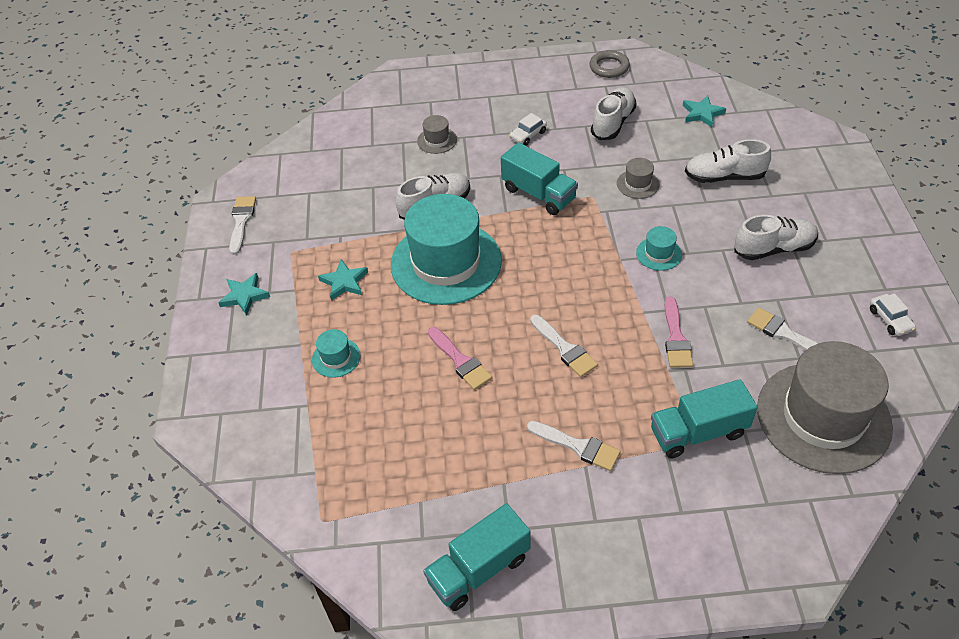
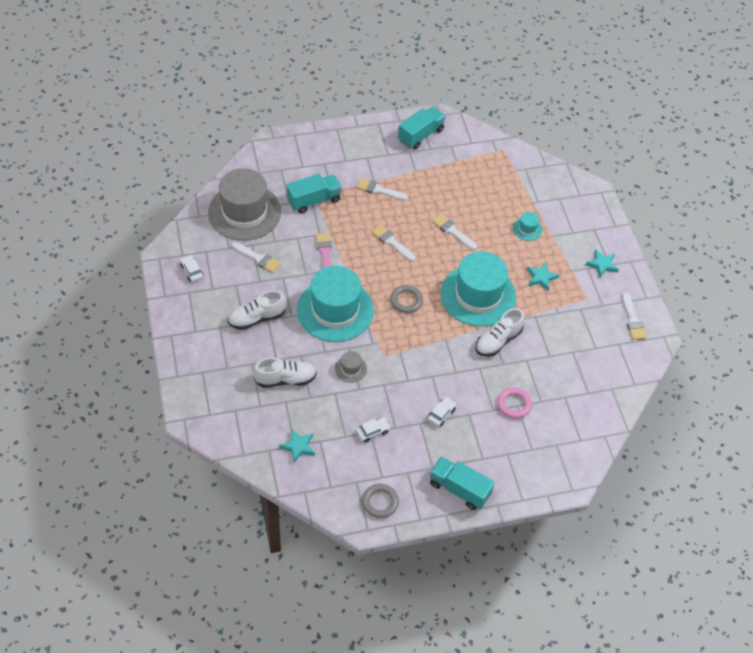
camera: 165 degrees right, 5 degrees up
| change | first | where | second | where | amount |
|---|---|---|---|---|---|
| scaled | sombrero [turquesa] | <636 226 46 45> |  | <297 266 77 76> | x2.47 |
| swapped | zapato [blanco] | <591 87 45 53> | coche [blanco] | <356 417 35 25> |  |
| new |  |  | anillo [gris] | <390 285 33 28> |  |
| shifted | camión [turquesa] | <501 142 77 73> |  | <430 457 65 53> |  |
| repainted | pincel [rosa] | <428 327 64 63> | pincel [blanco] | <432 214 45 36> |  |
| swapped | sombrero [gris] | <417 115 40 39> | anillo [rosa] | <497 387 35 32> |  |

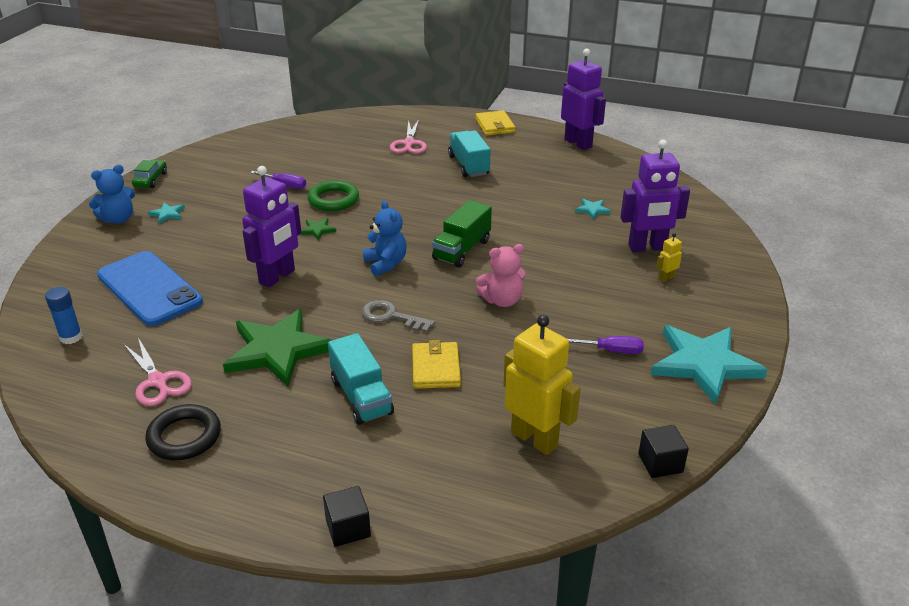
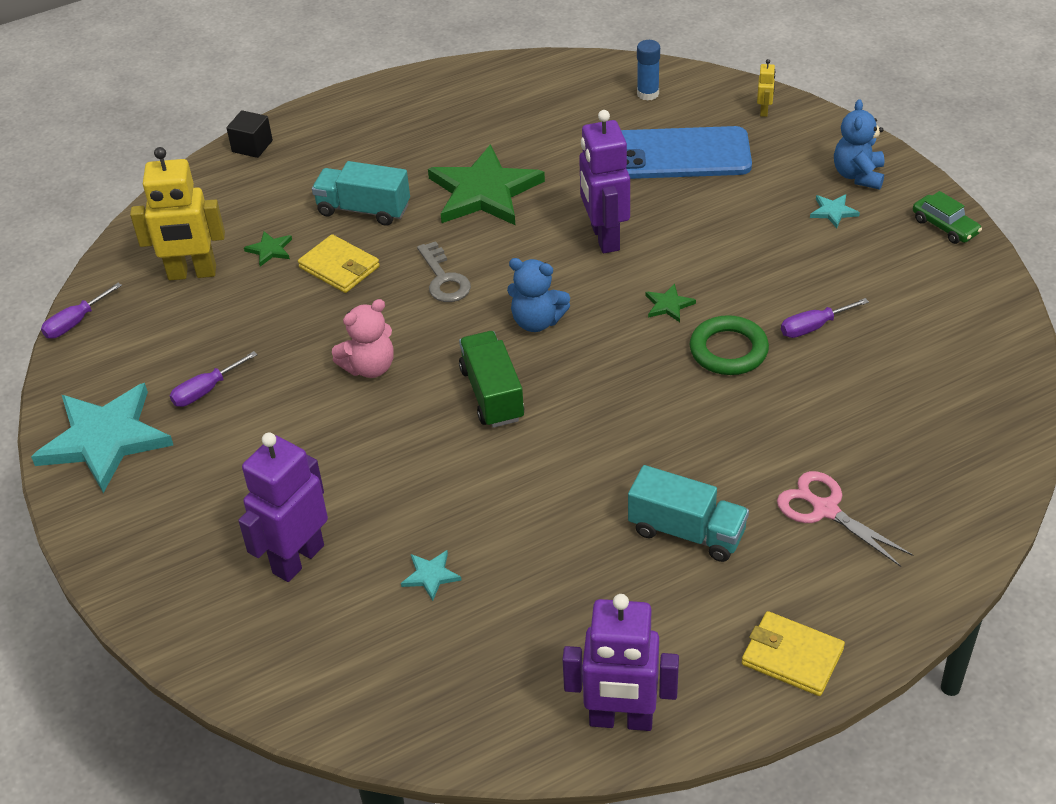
camera: 135 degrees right, 10 degrees up
| change | first | where | second | where | amount |
|---|---|---|---|---|---|
| swapped | cubo [negro] | <638 425 51 53> | destornillador [morado] | <41 283 81 56> |  |
| new |  |  | estrella [verde] | <244 231 48 35> |  |
| rotated | osito [rosa] | <476 244 50 63> |  | <332 299 62 79> | 150 degrees counterclockwise |
| rotated | llave [gris] | <362 300 73 33> |  | <417 241 54 61> | 90 degrees clockwise |
| shifted | robot [amarillo] | <656 233 26 49> |  | <757 59 19 58> |  |
| gone | tijeras [rosa] | <124 338 68 68> |  |  |  |
| gone | anillo [negro] | <145 404 76 56> |  |  |  |

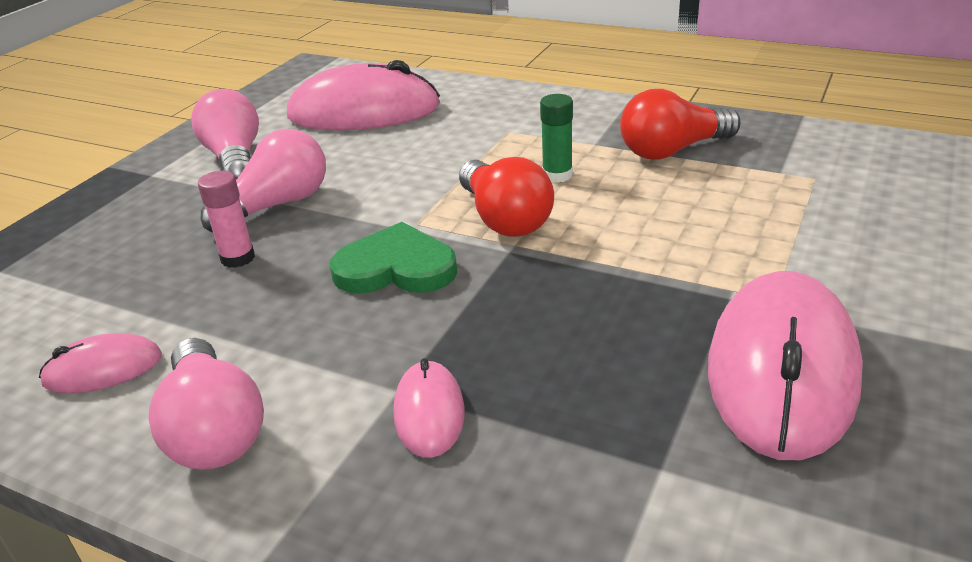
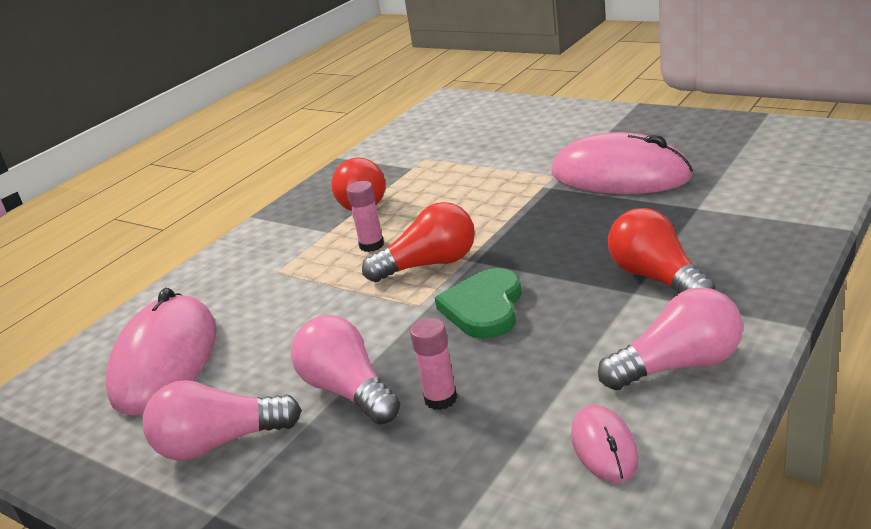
camera: 80 degrees left, 5 degrees down
| change | first | where | second | where | amount |
|---|---|---|---|---|---|
| repainted | barra de pegamento [verde] | <540 94 33 89> | barra de pegamento [rosa] | <346 181 38 71> |  |
| swapped | ratón [rosa] | <393 358 72 100> | bombilla [rojo] | <608 208 108 85> |  |

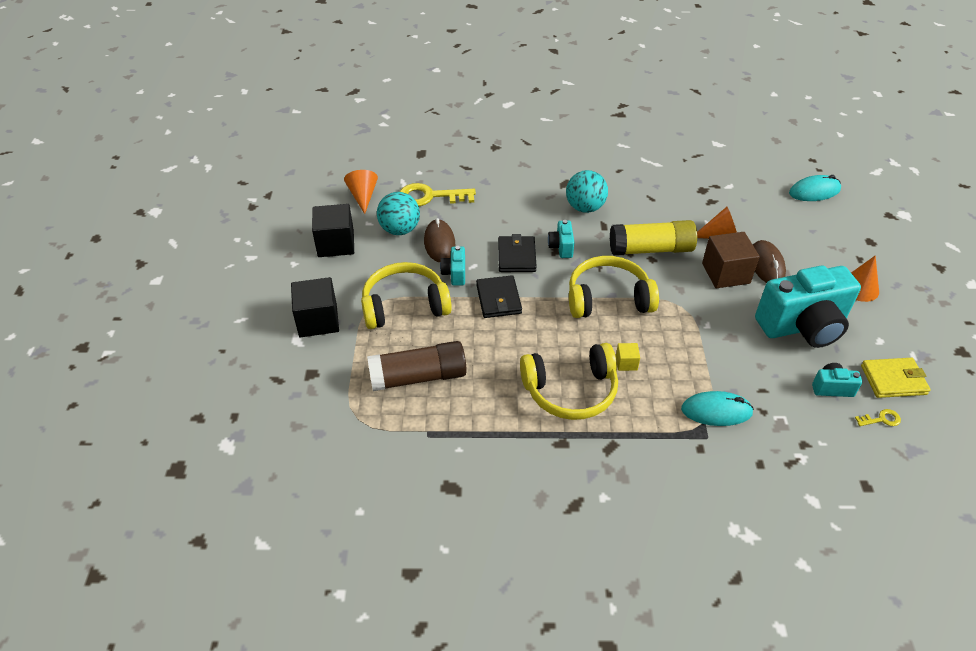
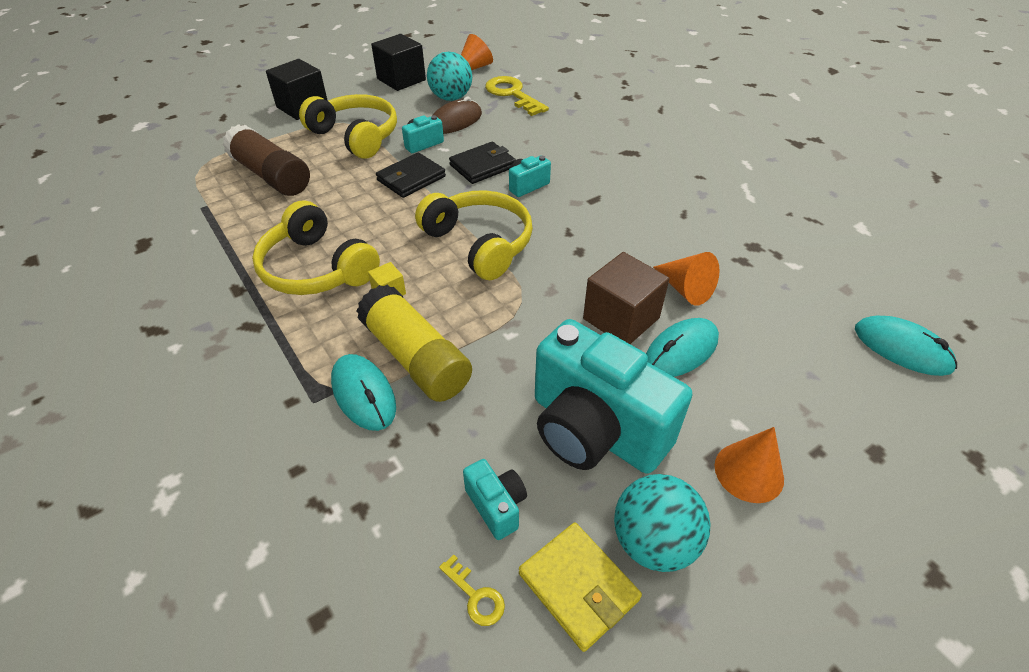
camera: 55 degrees right, 0 degrees up
| change | first | where | second | where | amount |
|---|---|---|---|---|---|
| shifted | barra de pegamento [amarillo] | <610 220 87 36> |  | <356 285 116 117> |  |
| shifted | pelota [turquesa] | <566 170 42 43> |  | <614 474 97 98> |  |
| repainted | ratón [marrón] | <753 240 33 43> | ratón [turquesa] | <646 318 73 59> |  |

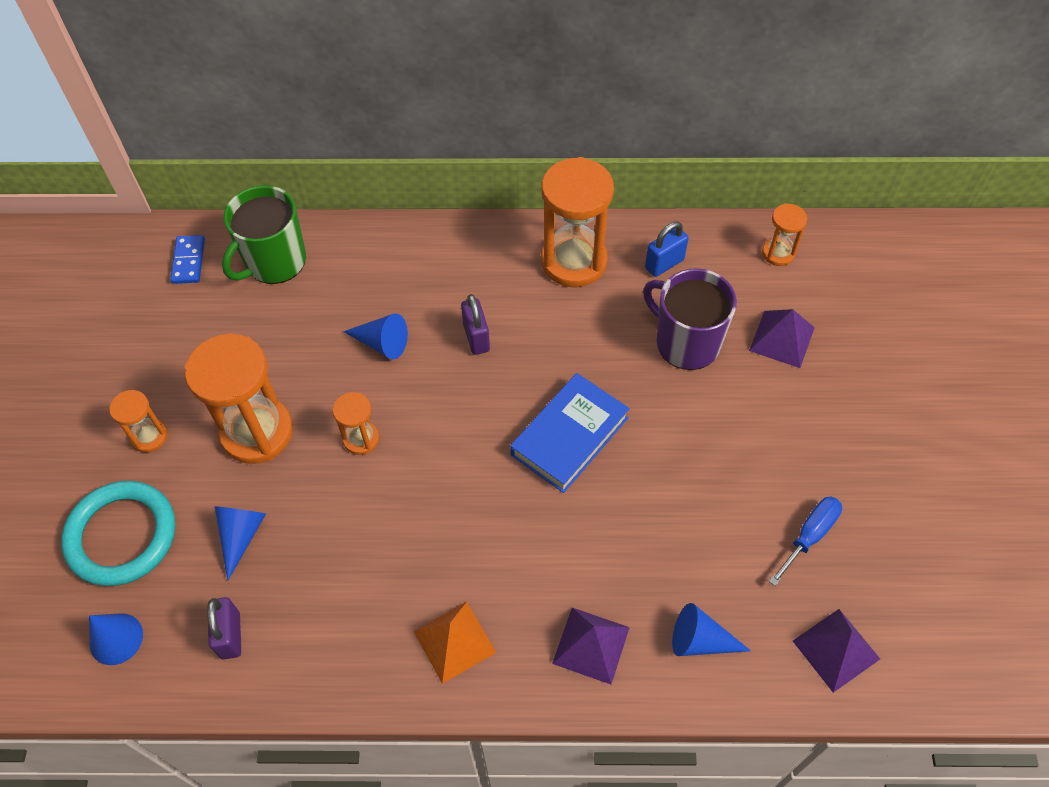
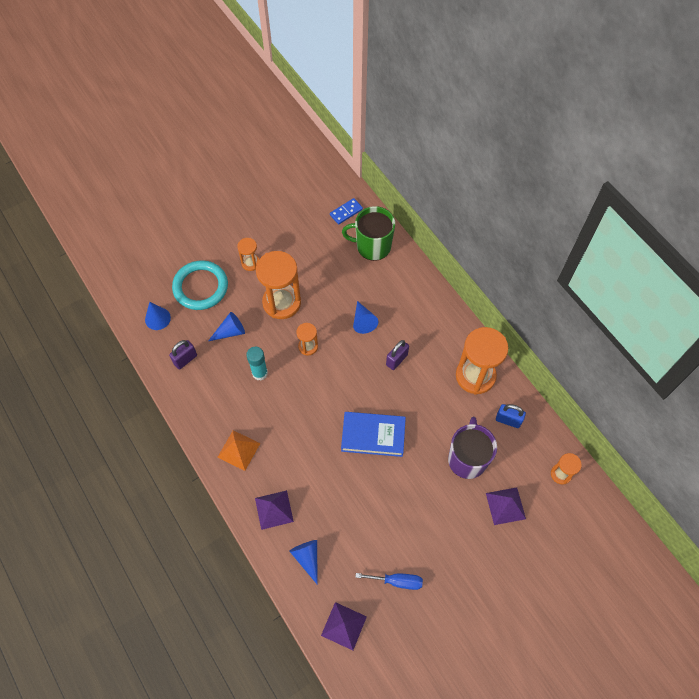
camera: 55 degrees right, 5 degrees up
| change | first | where | second | where | amount |
|---|---|---|---|---|---|
| new |  |  | barra de pegamento [turquesa] | <246 347 22 33> |  |

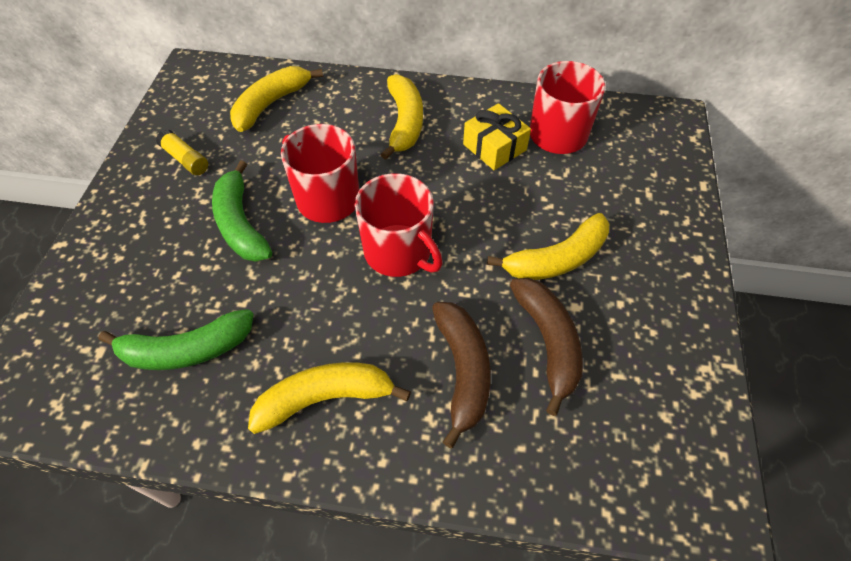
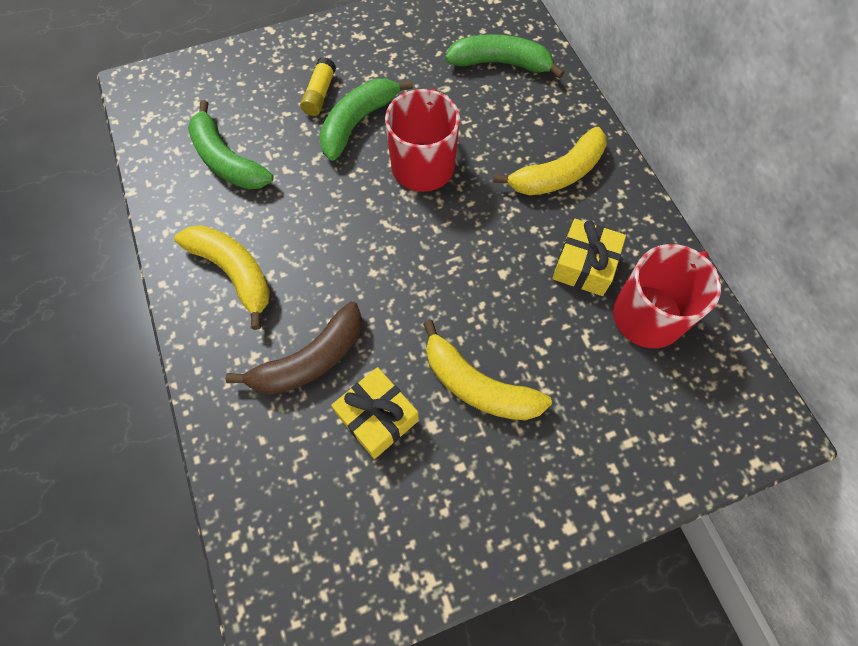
camera: 60 degrees right, 10 degrees up
| change | first | where | second | where | amount |
|---|---|---|---|---|---|
| shifted | barra de pegamento [amarillo] | <156 129 52 46> |  | <300 57 36 59> |  |
| swapped | plátano [marrón] | <510 278 73 138> | regalo [amarillo] | <331 367 88 92> |  |
| repainted | plátano [amarillo] | <230 66 93 66> | plátano [verde] | <445 34 120 45> |  |
| gone | taza [rojo] | <355 173 88 104> |  |  |  |

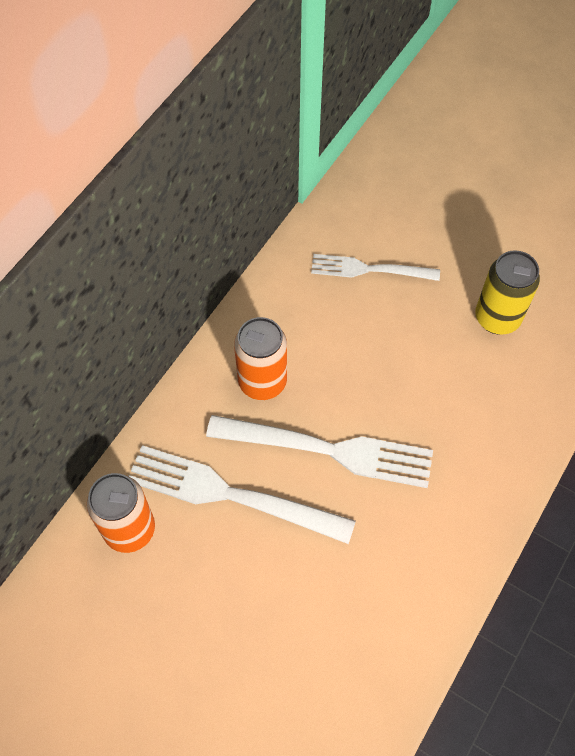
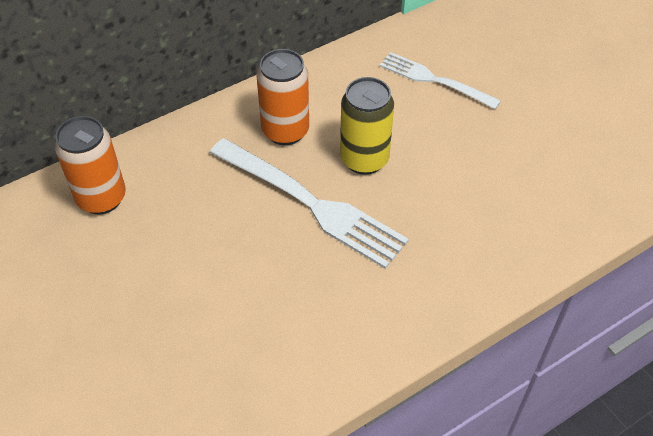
camera: 25 degrees right, 10 degrees down
| change | first | where | second | where | amount |
|---|---|---|---|---|---|
| shifted | lata [amarillo] | <475 250 65 84> |  | <340 77 54 98> |  |
| gone | tenedor [blanco] | <129 445 227 99> |  |  |  |

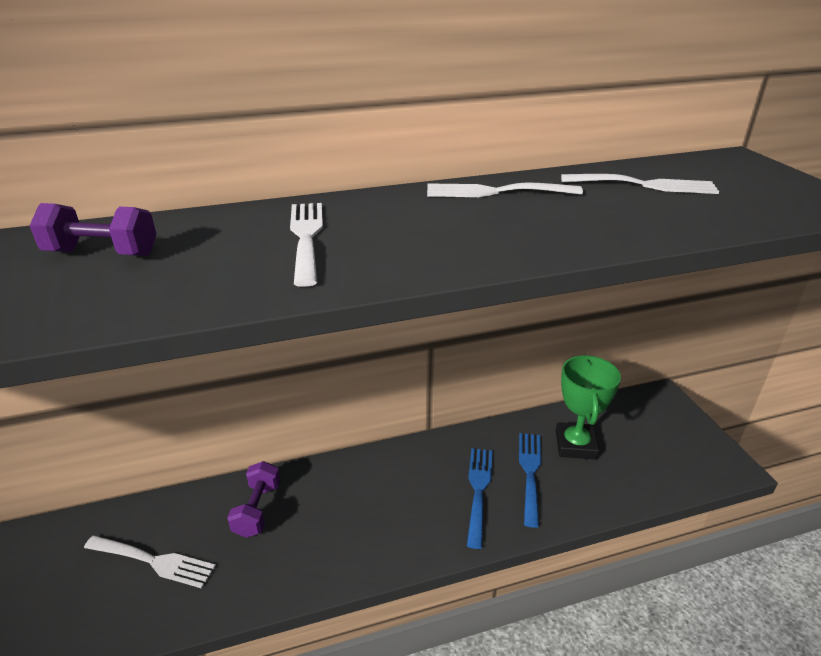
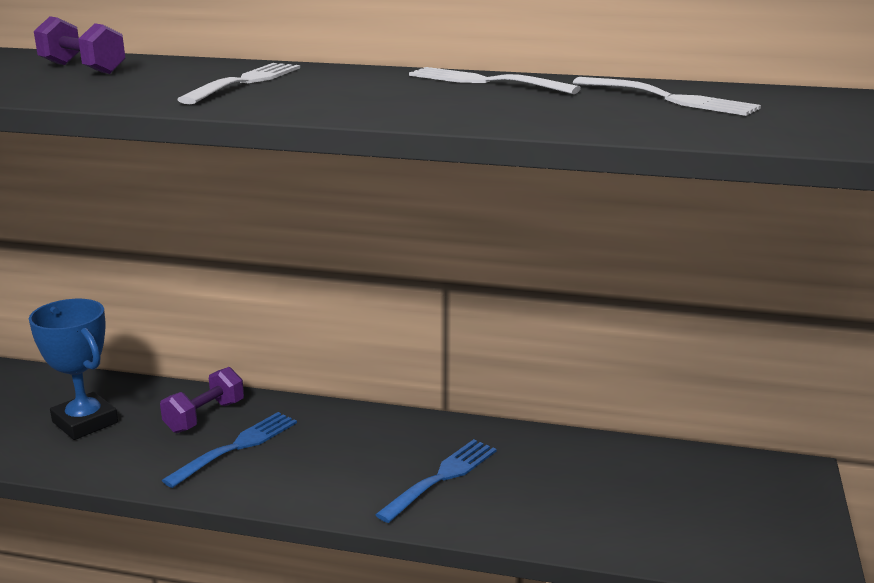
camera: 30 degrees right, 10 degrees down
| change | first | where | second | where | amount |
|---|---|---|---|---|---|
| swapped | tenedor [blanco] | <84 535 132 53> | trofeo [azul] | <29 299 89 141> |  |
| shifted | tenedor [azul] | <519 433 22 95> |  | <162 412 135 76> |  |
| gone | trofeo [verde] | <556 355 65 104> |  |  |  |

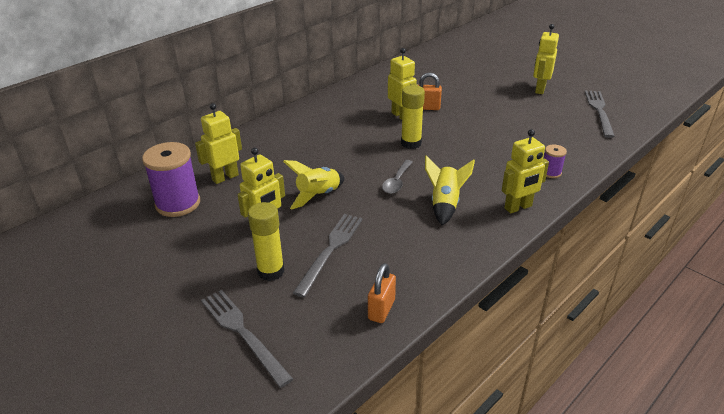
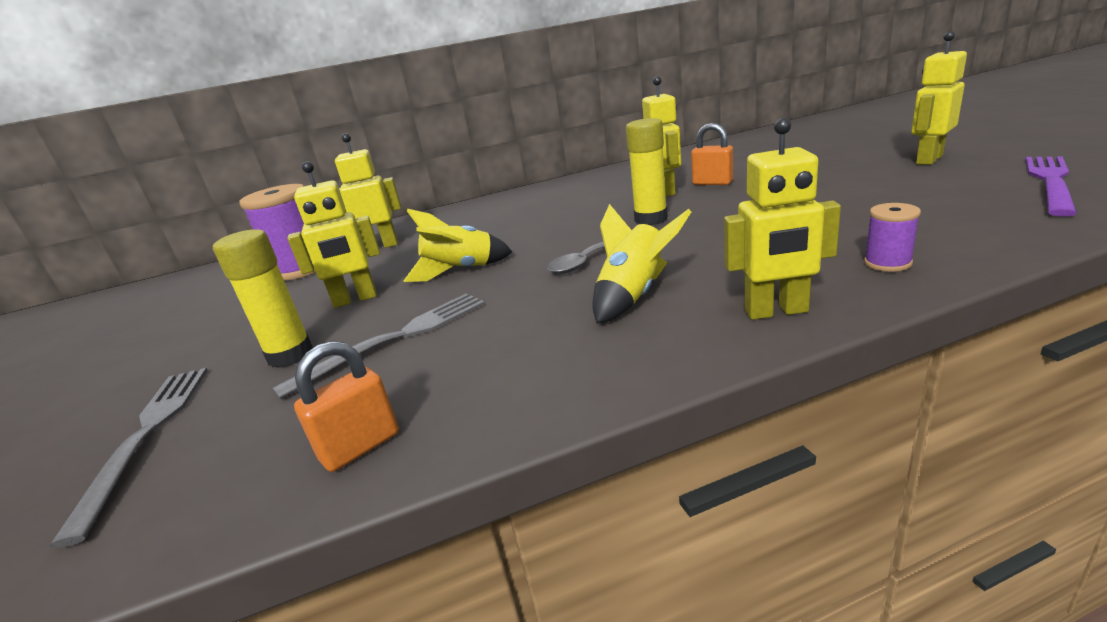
camera: 30 degrees right, 10 degrees down
| change | first | where | second | where | amount |
|---|---|---|---|---|---|
| repainted | tenedor [gris] | <585 91 30 47> | tenedor [morado] | <1025 157 52 60> |  |

